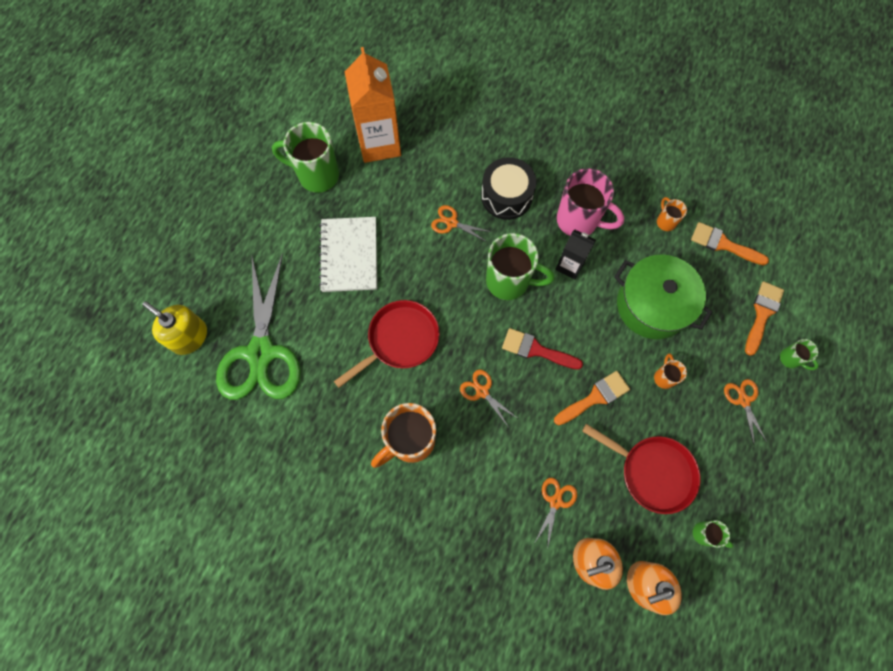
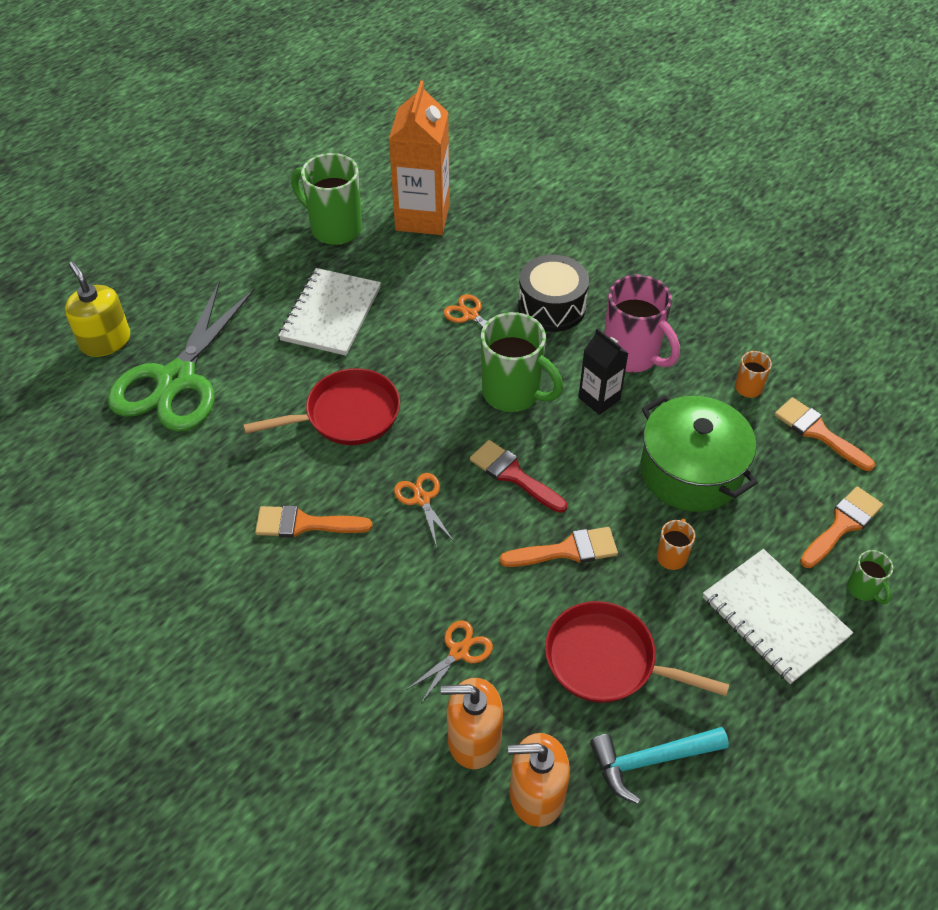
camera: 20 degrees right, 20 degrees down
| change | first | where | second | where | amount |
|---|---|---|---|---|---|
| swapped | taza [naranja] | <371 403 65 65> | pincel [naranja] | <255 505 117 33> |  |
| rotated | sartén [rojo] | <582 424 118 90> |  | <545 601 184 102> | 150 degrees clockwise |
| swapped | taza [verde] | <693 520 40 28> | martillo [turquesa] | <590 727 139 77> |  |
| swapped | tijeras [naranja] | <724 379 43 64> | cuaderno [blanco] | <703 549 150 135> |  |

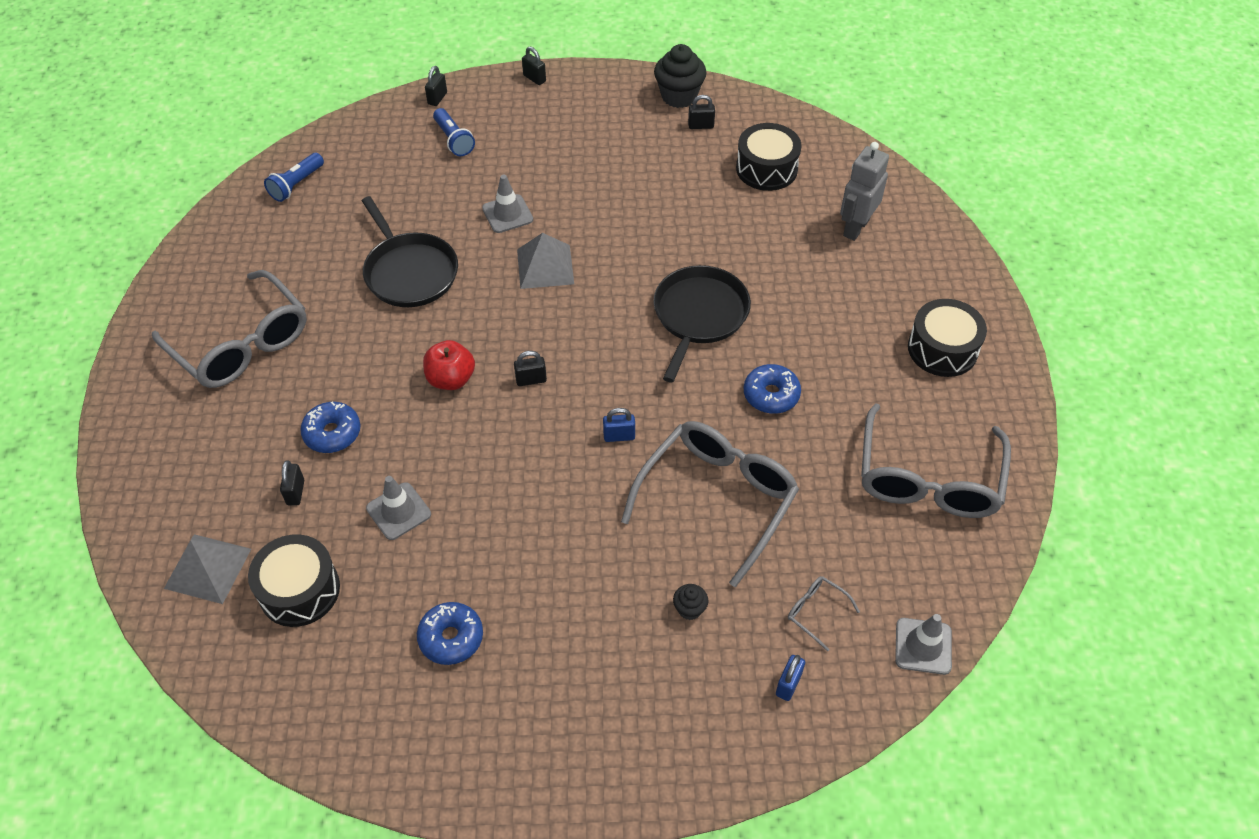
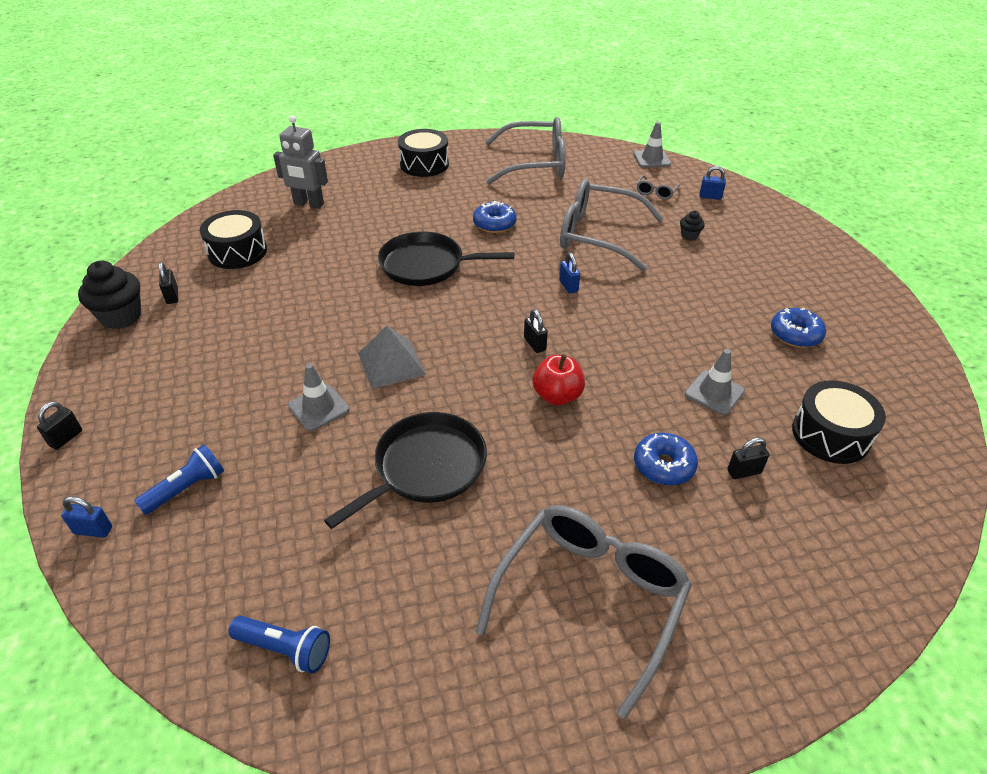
camera: 105 degrees left, 10 degrees down
| change | first | where | second | where | amount |
|---|---|---|---|---|---|
| repainted | candado [negro] | <425 66 22 40> | candado [azul] | <61 496 51 42> |  |
| gone | pirámide [gris] | <164 534 87 70> |  |  |  |

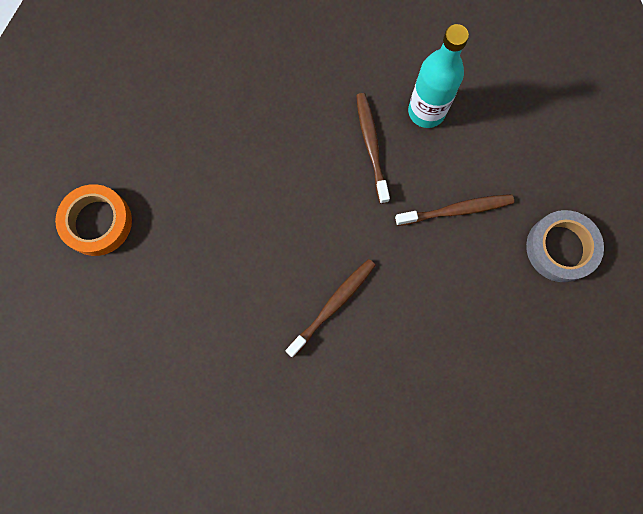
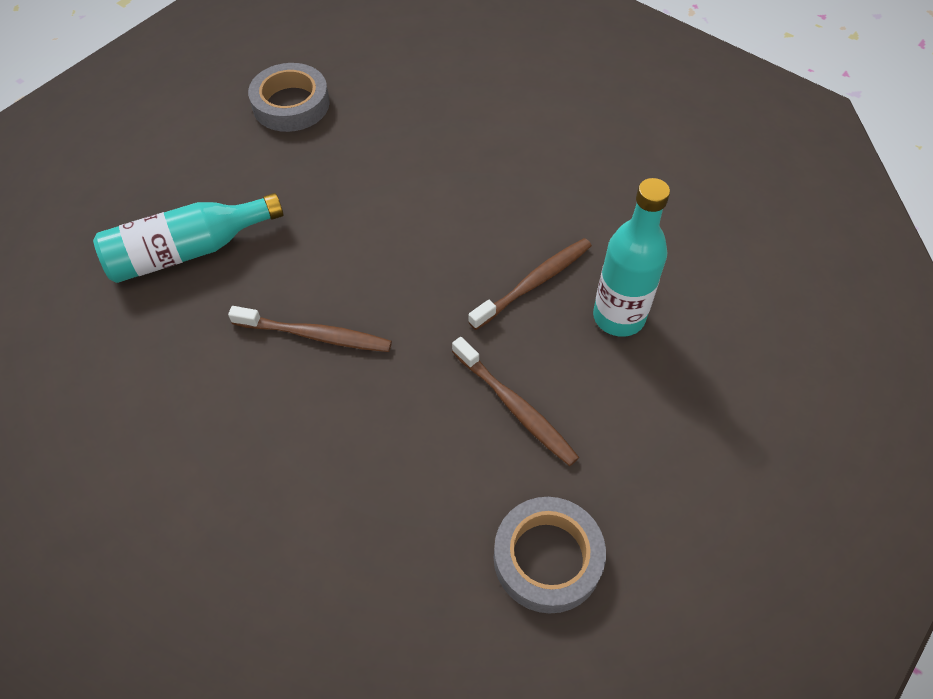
camera: 60 degrees right, 20 degrees down
| change | first | where | second | where | amount |
|---|---|---|---|---|---|
| new |  |  | botella [turquesa] | <93 193 191 90> |  |
| repainted | cinta adhesiva [naranja] | <55 184 77 72> | cinta adhesiva [gris] | <248 63 82 69> |  |

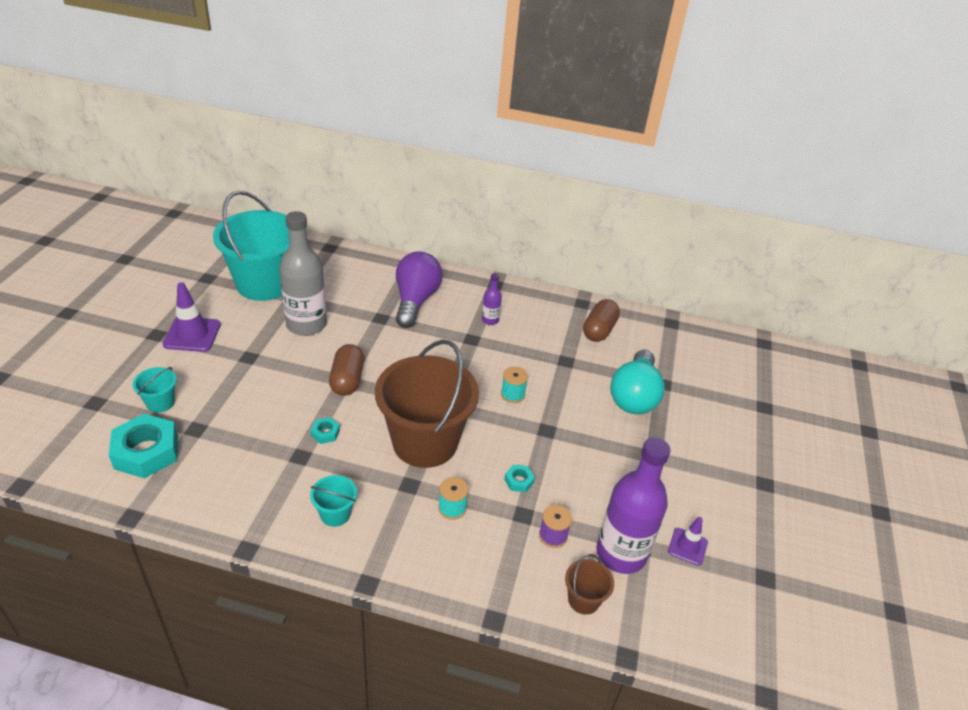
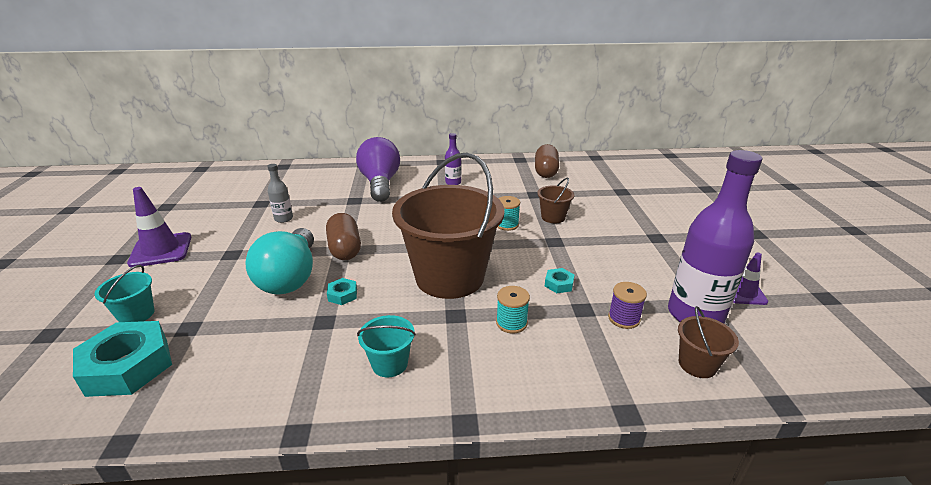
camera: 15 degrees left, 10 degrees down
| change | first | where | second | where | amount |
|---|---|---|---|---|---|
| shifted | bombilla [turquesa] | <610 350 55 64> |  | <246 228 68 67> |  |
| scaled | botella [gris] | <279 211 48 125> |  | <268 164 25 59> | x0.45 |
| new |  |  | balde [marrón] | <537 178 37 45> |  |
| gone | balde [turquesa] | <213 191 76 110> |  |  |  |

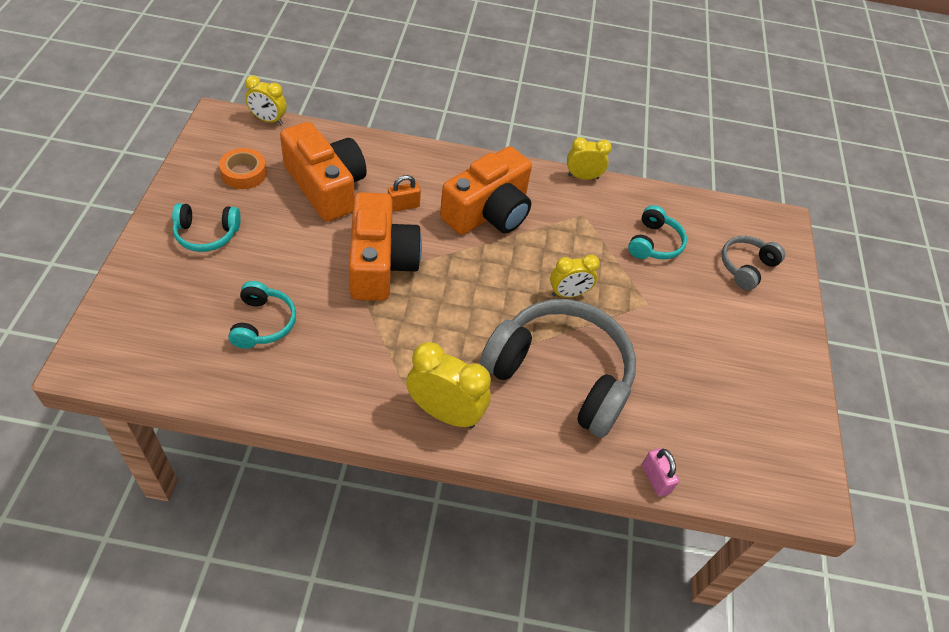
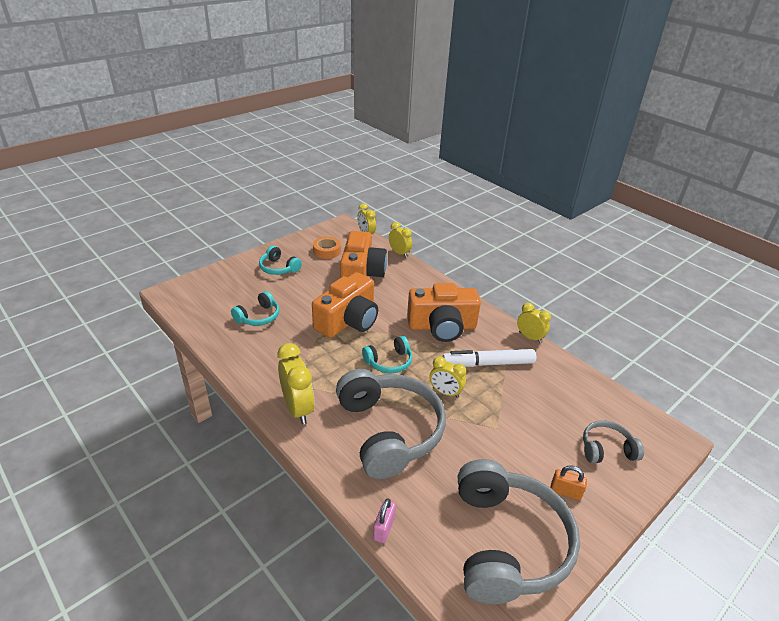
camera: 45 degrees right, 15 degrees down
| change | first | where | second | where | amount |
|---|---|---|---|---|---|
| shifted | auriculares [turquesa] | <628 205 59 55> |  | <362 336 51 37> |  |
| new |  |  | despertador [amarillo] | <389 222 23 36> |  |
| new |  |  | rotulador [blanco] | <443 349 93 18> |  |
| new |  |  | auriculares [gris] | <458 459 122 145> |  |
| shifted | candado [naranja] | <388 175 33 37> |  | <550 465 37 35> |  |

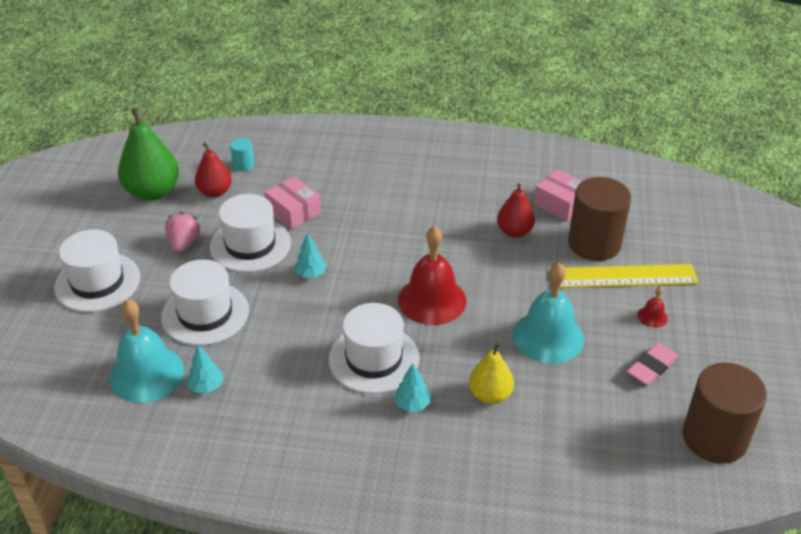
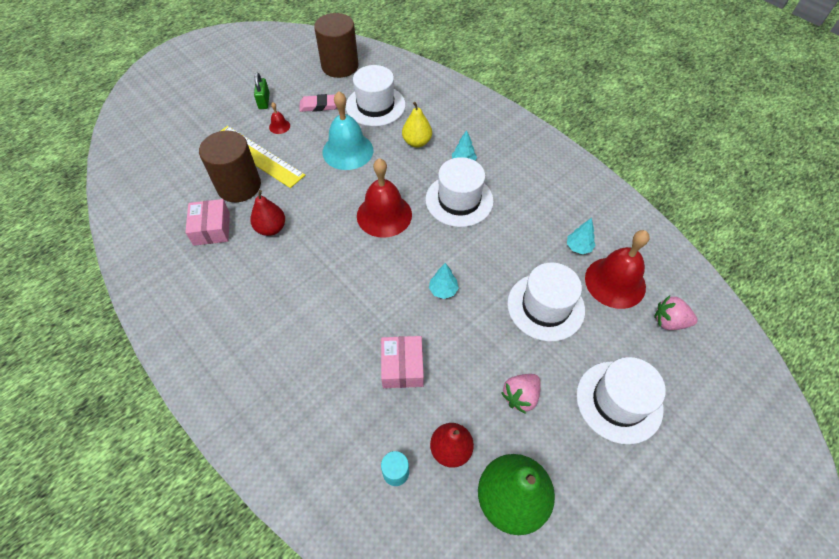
camera: 140 degrees left, 15 degrees up
| change | first | where | second | where | amount |
|---|---|---|---|---|---|
| new |  |  | candado [verde] | <254 72 15 37> |  |
| shifted | sombrero [blanco] | <210 194 81 78> |  | <346 65 60 62> |  |
| repainted | campana [turquesa] | <109 299 75 104> | campana [rojo] | <585 230 65 79> |  |
| new |  |  | fresa [rosa] | <654 296 44 34> |  |

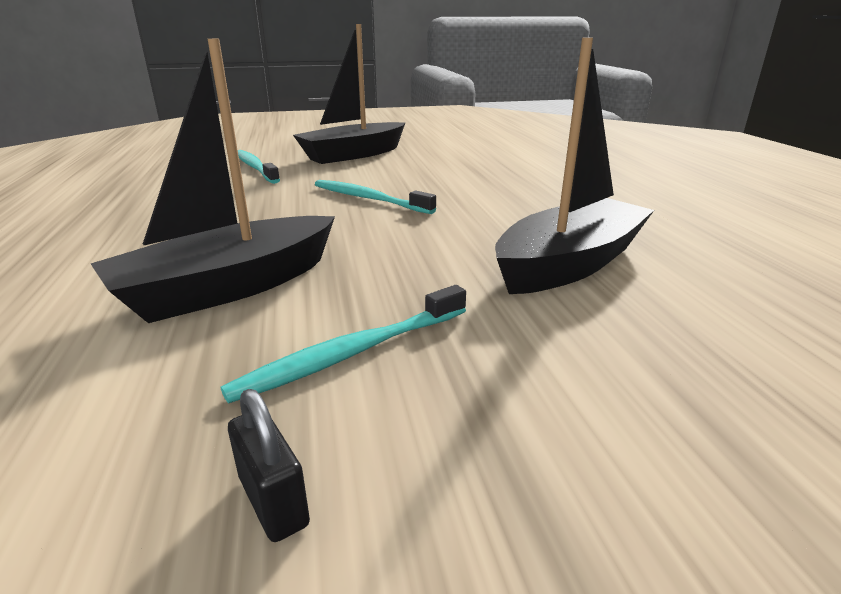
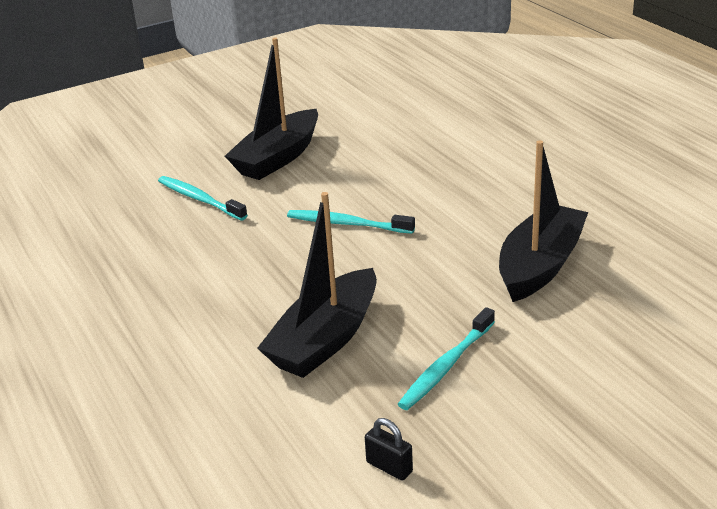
camera: 15 degrees left, 5 degrees up
| change | first | where | second | where | amount |
|---|---|---|---|---|---|
| shifted | candado [negro] | <228 389 82 153> |  | <365 418 48 63> |  |

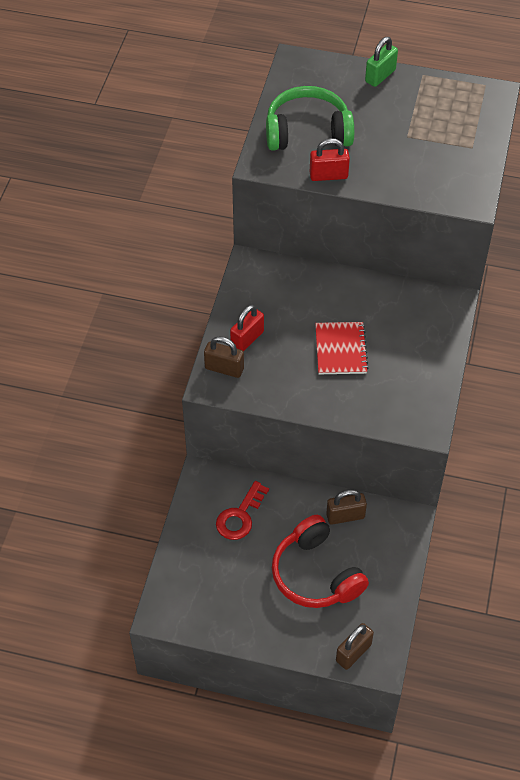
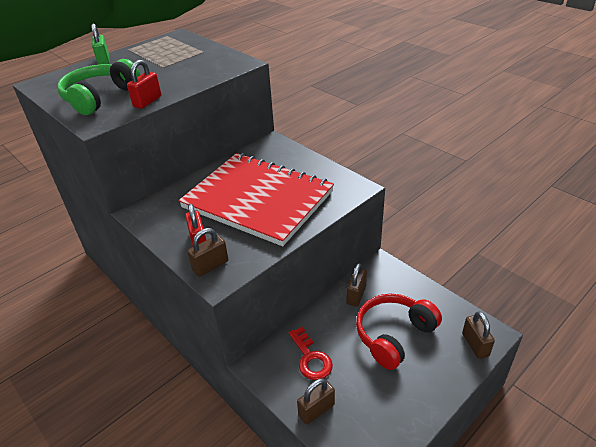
camera: 55 degrees left, 15 degrees down
| change | first | where | second | where | amount |
|---|---|---|---|---|---|
| scaled | cuaderno [rojo] | <315 322 53 52> |  | <179 153 155 93> | x2.39 |
| new |  |  | candado [marrón] | <297 378 38 47> |  |
| rotated | auriculares [rojo] | <272 515 97 93> |  | <356 294 86 76> | 135 degrees clockwise |

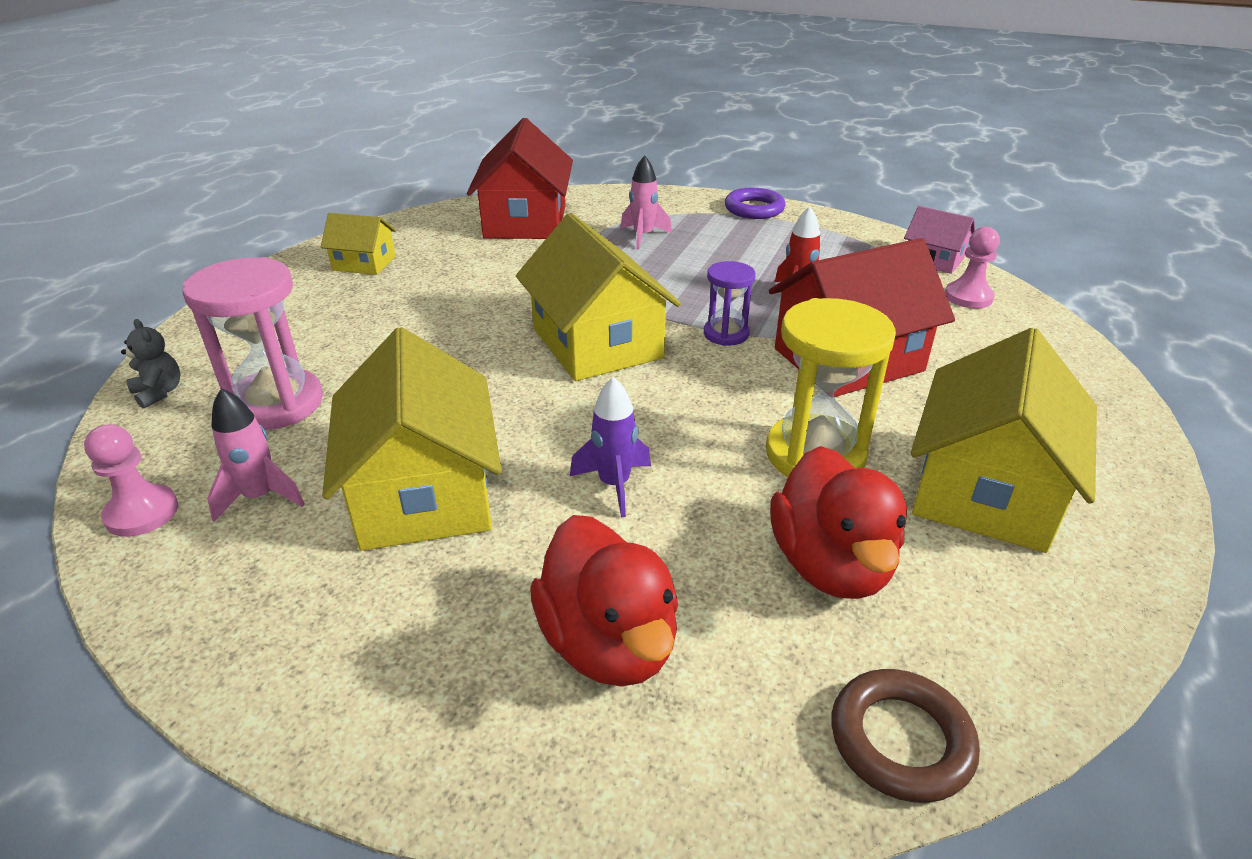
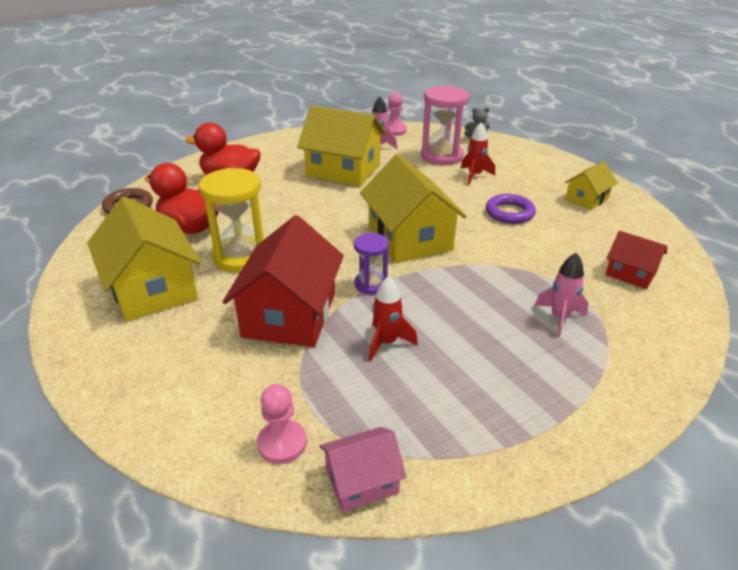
camera: 125 degrees right, 0 degrees up
| change | first | where | second | where | amount |
|---|---|---|---|---|---|
| rotated | casa [amarillo] | <516 213 165 168> |  | <360 154 107 109> | 60 degrees clockwise |
| new |  |  | cohete [rojo] | <461 122 34 63> |  |
| shifted | anillo [morado] | <725 188 60 31> |  | <486 194 50 30> |  |
| scaled | casa [rojo] | <467 118 106 121> |  | <605 231 62 58> | x0.52 |
| gone | cohete [morado] | <570 377 81 140> |  |  |  |

